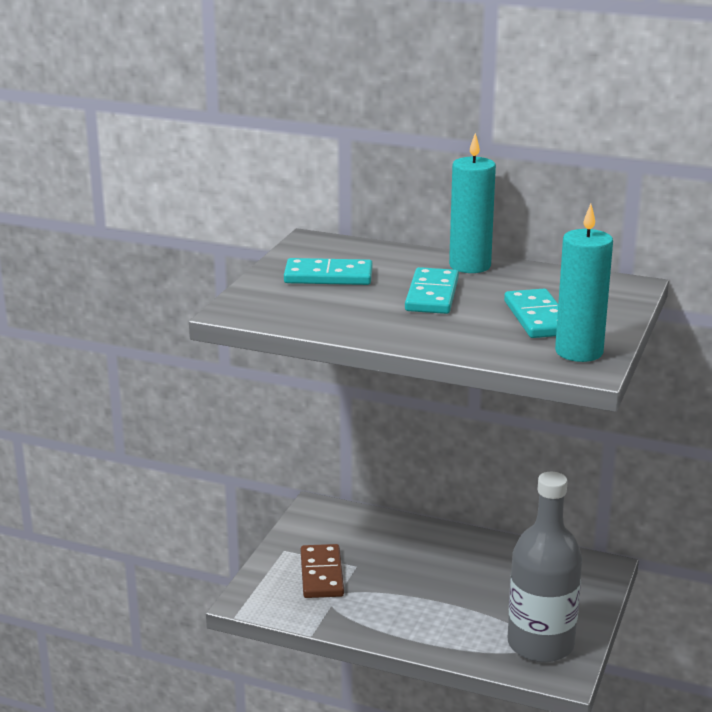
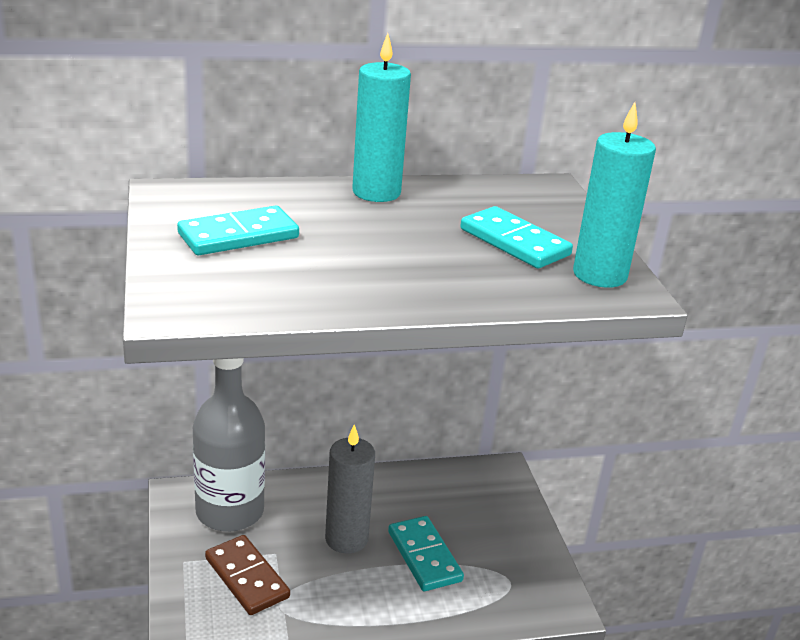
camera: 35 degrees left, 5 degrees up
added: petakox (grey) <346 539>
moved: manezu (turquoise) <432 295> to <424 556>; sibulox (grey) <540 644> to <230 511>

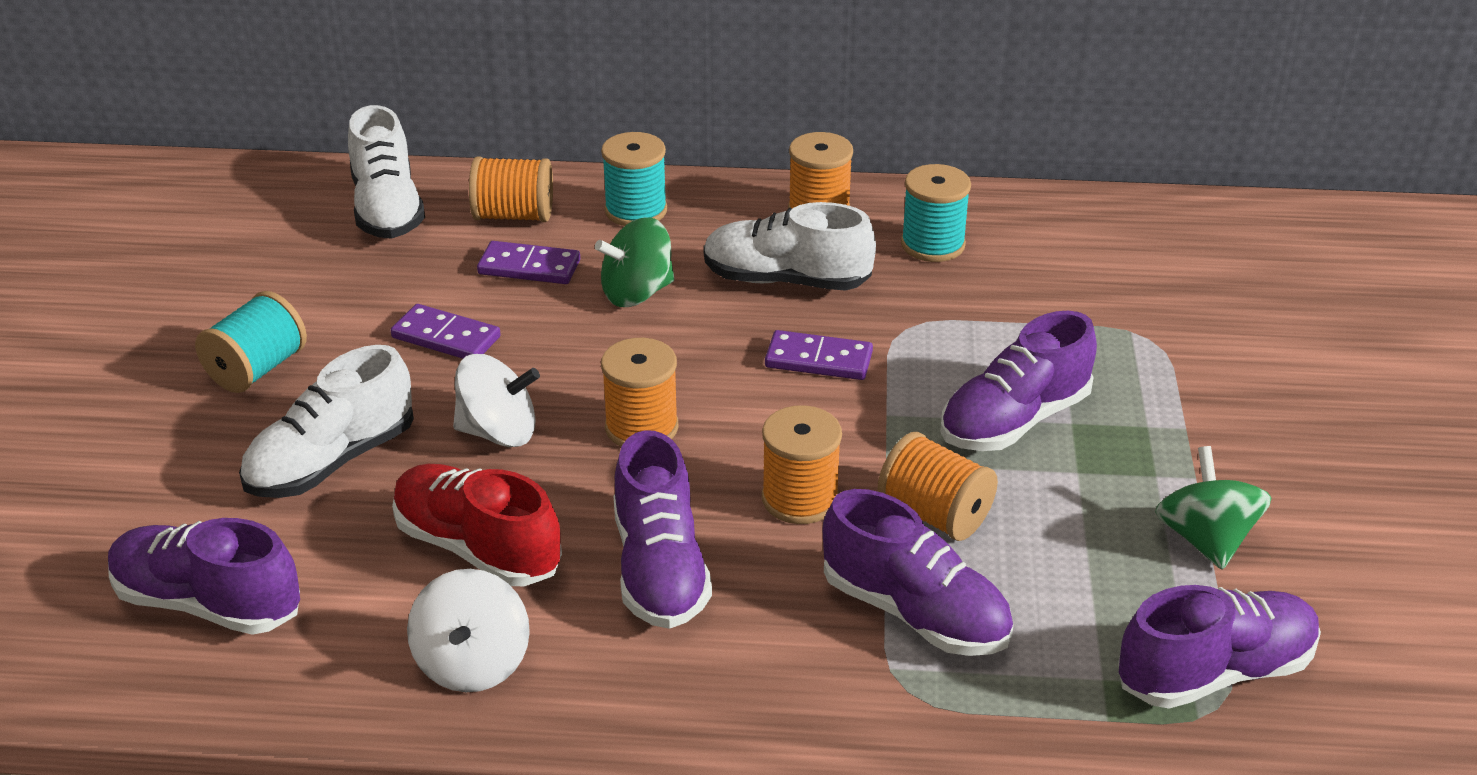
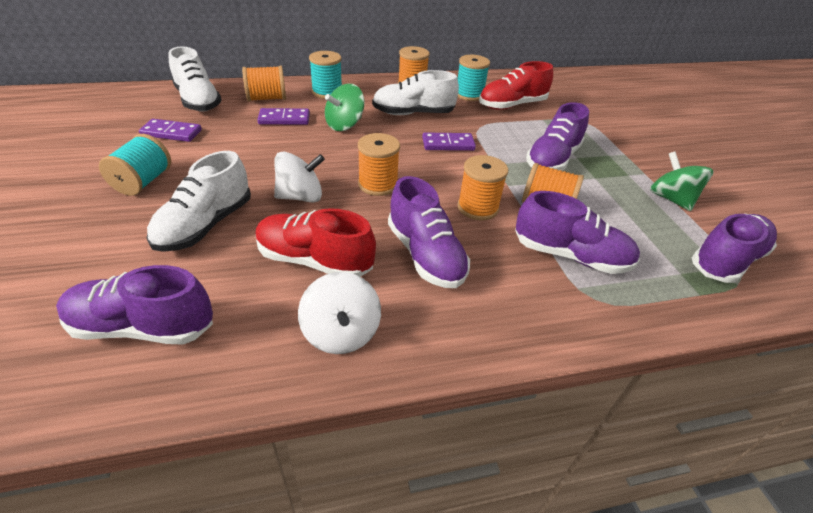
camera: 20 degrees left, 5 degrees up
added: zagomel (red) <512 105>
moved: manezu (purple) <446 337> to <171 133>

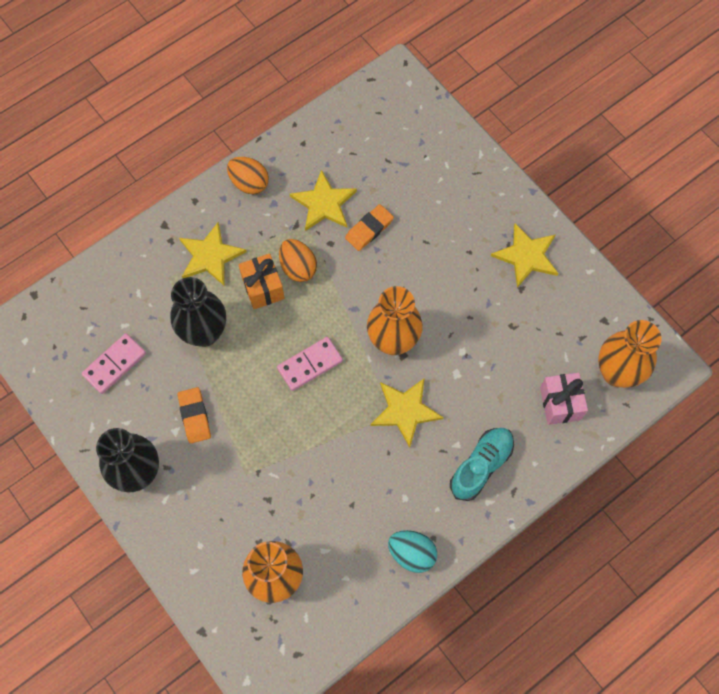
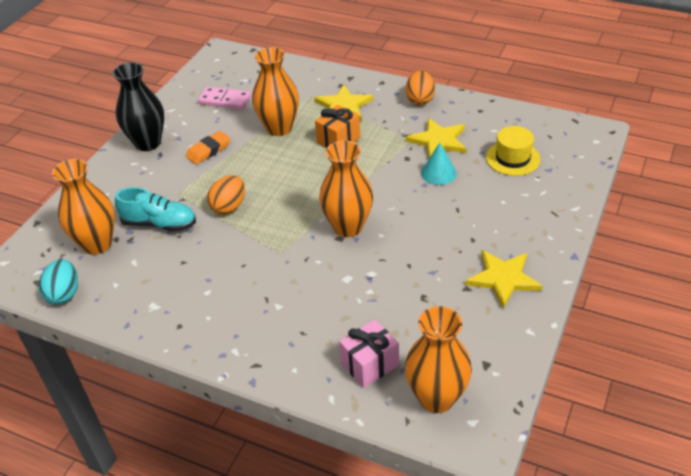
camera: 65 degrees right, 25 degrees down
removed: manezu (pink) <310 365>; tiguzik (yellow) <405 411>
added: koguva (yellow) <512 158>
moved: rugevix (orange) <298 267> to <229 207>; rugevix (turquoise) <412 554> to <64 294>; zagomel (turquoise) <481 466> to <159 223>
replaced: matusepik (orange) <369 229> to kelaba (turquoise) <438 173>
recoloured: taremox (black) <204 332> to taremox (orange) <279 128>

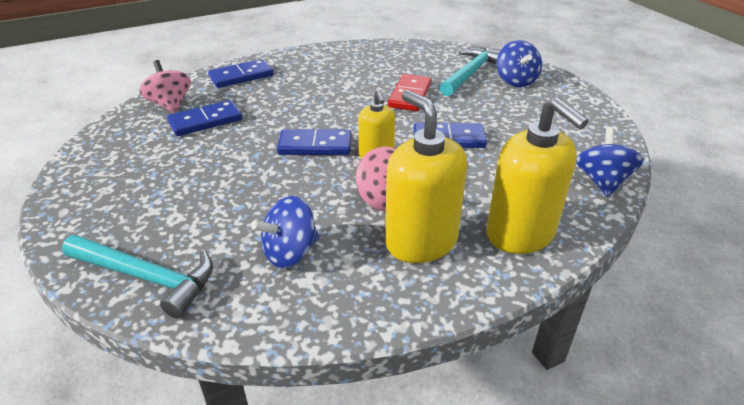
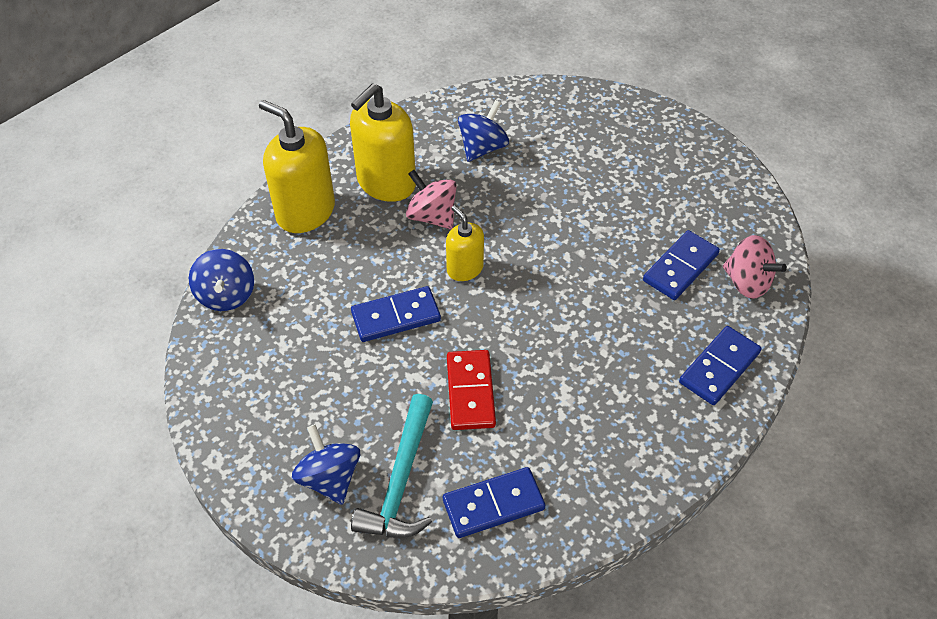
camera: 160 degrees right, 15 degrees up
removed: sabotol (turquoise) <147 278>
moved: manezu (blue) <315 145> to <493 505>
turned: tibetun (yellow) <421 242> = <386 183> 90 degrees clockwise

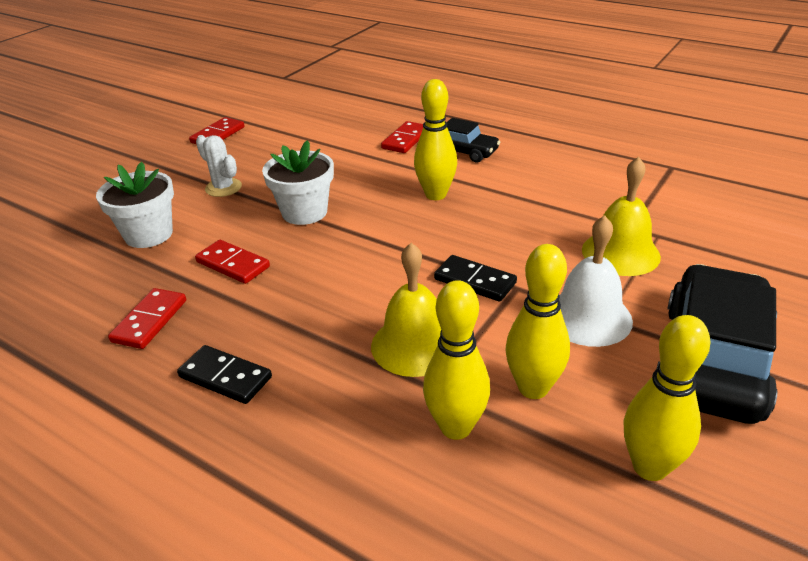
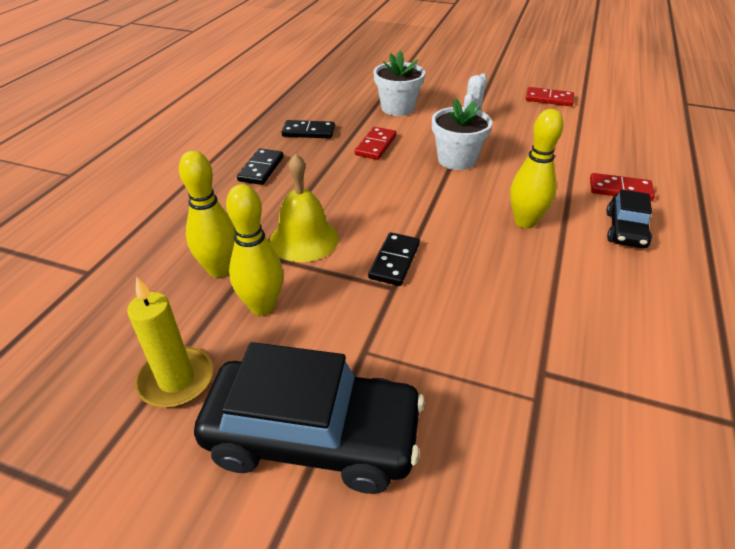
camera: 75 degrees right, 5 degrees up
removed: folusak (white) <588 317>; folusak (yellow) <620 253>
replaced: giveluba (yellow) <650 467> to petakox (yellow) <176 380>
recoloured: manezu (red) <150 321> to manezu (black) <308 132>

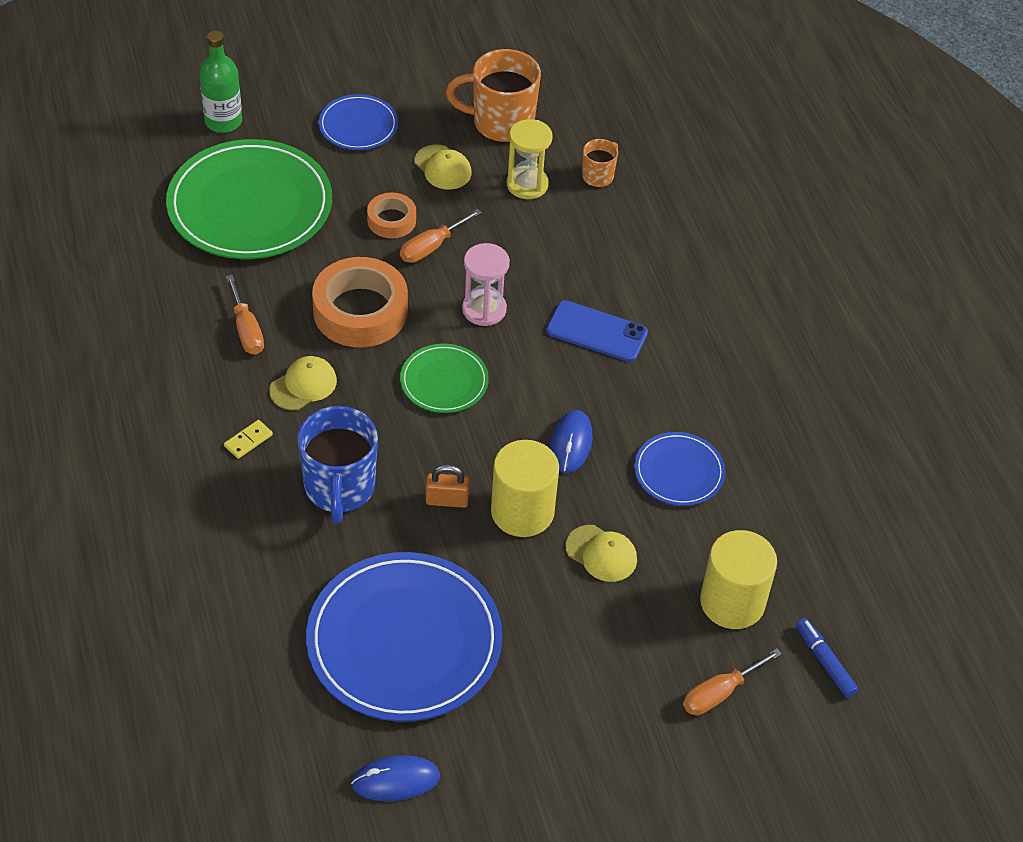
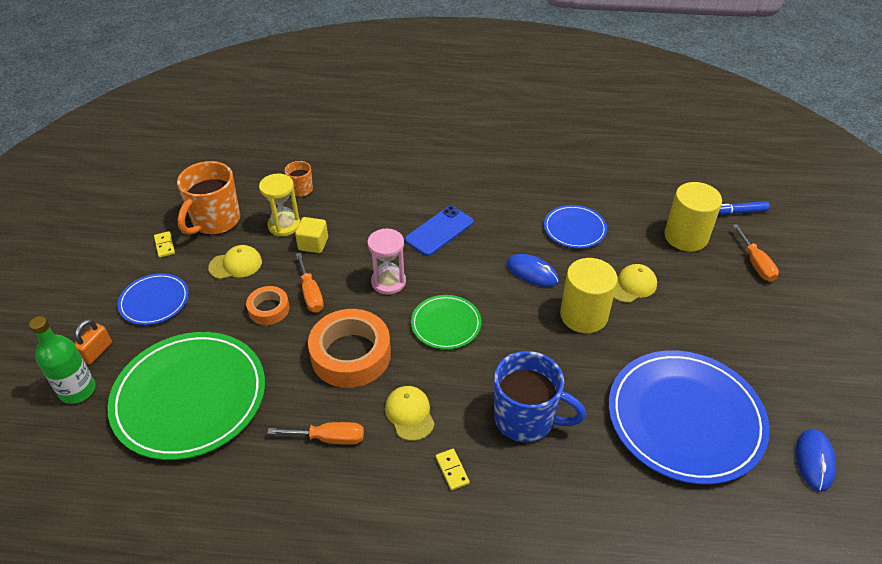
camera: 65 degrees left, 5 degrees down
added: manezu (yellow) <164 245>; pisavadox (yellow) <313 244>
moved: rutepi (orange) <447 500> to <96 352>

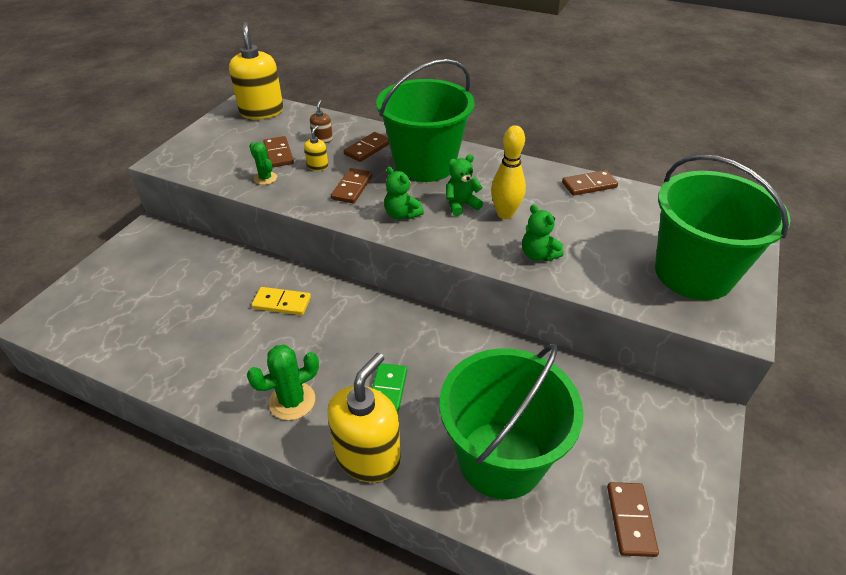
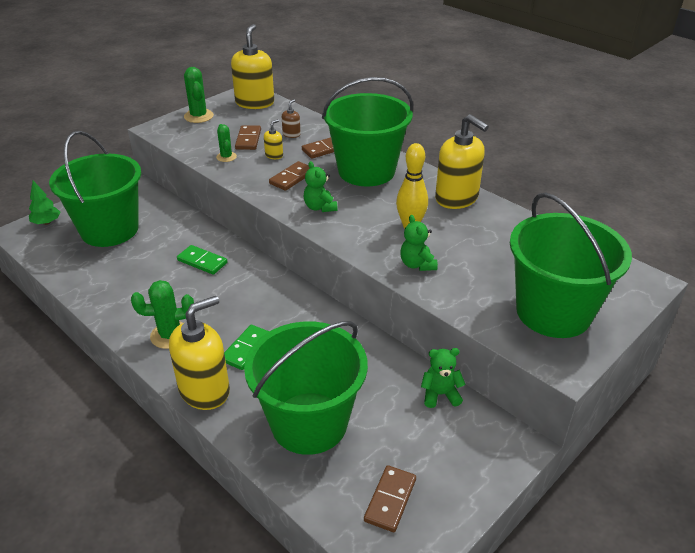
camera: 20 degrees right, 5 degrees down
removed: manezu (brown) <589 185>
added: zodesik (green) <46 223>; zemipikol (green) <110 230>; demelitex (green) <198 116>; tibetun (yellow) <457 198>
moved: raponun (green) <461 205> to <440 394>
recoloured: manezu (yellow) <282 303> to manezu (green) <202 262>

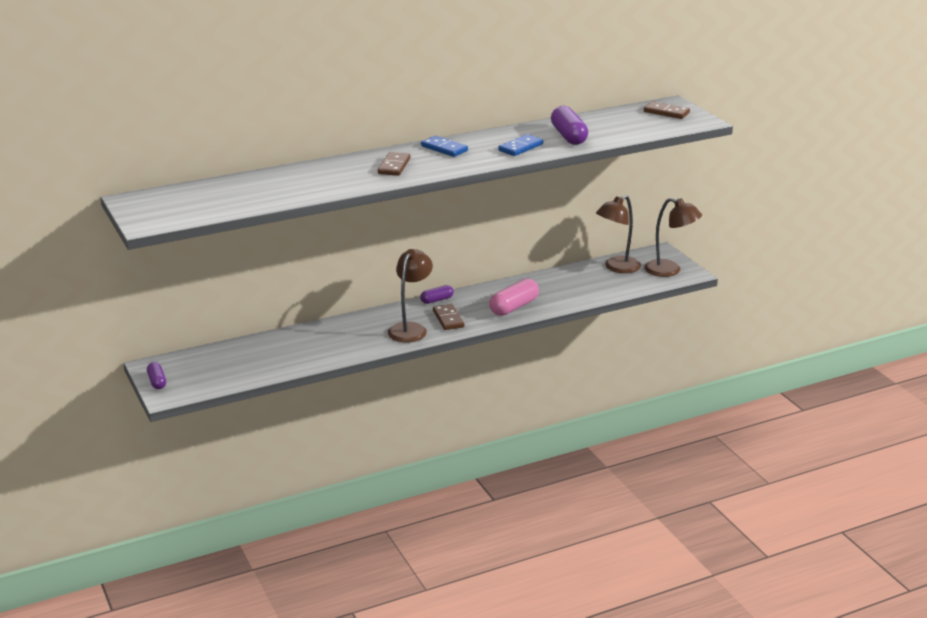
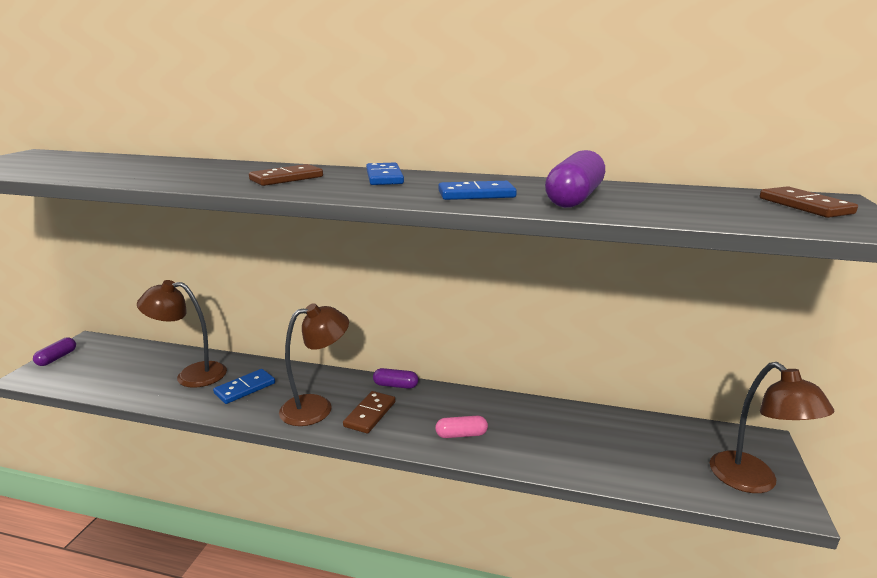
camera: 40 degrees right, 5 degrees down
added: manezu (blue) <245 388>
moved: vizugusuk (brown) <617 268> to <191 375>
resized: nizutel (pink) <514 307> = <461 434> x0.58

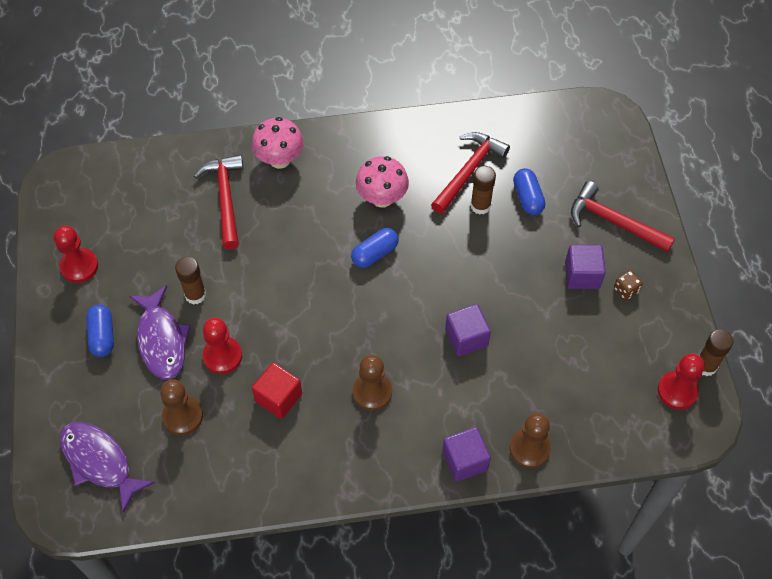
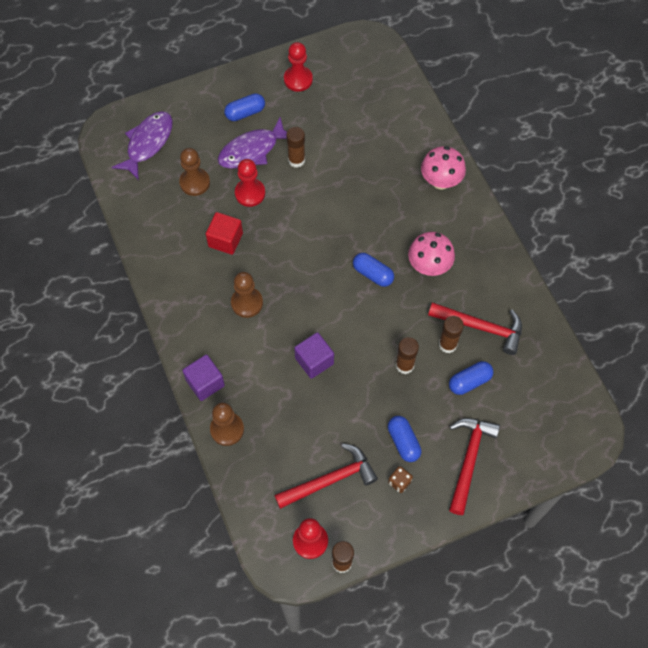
camera: 75 degrees right, 5 degrees up
added: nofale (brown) <404 365>
moved: sabotol (red) <225 198> to <330 479>
replaced: pisavadox (purple) <582 275> to nizutel (blue) <403 442>

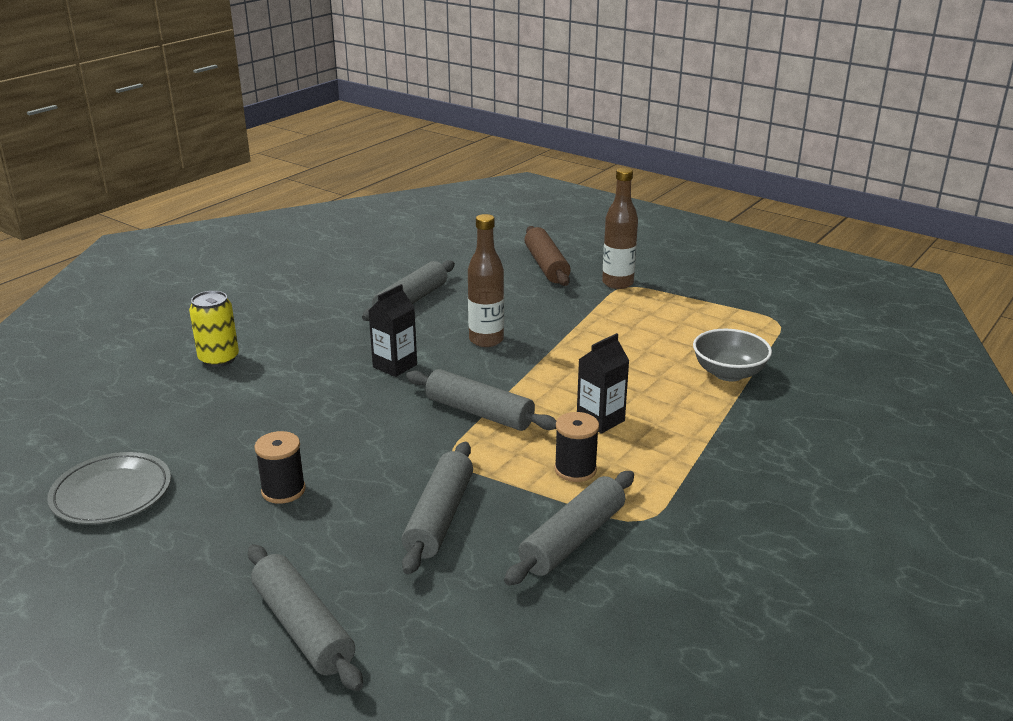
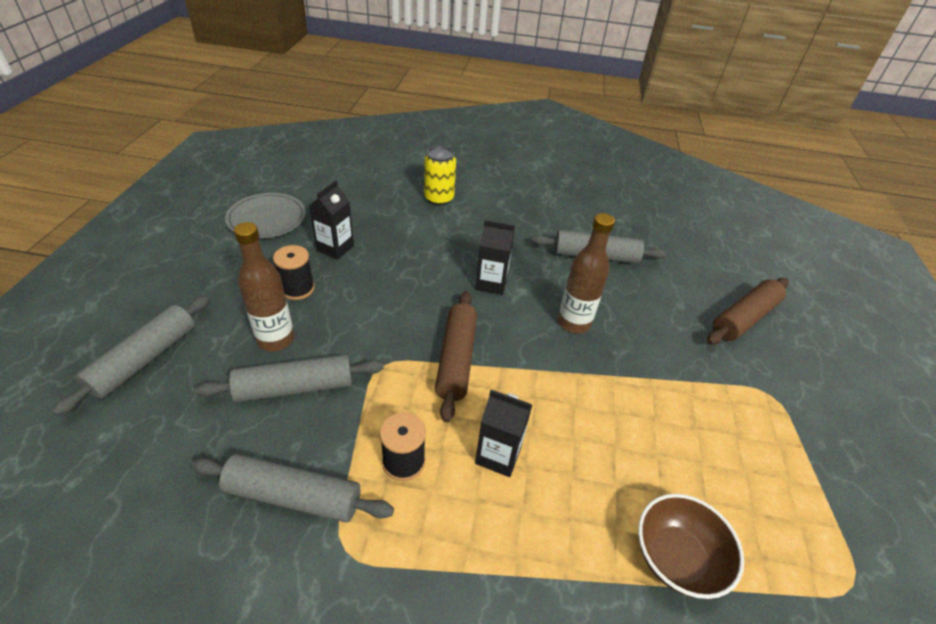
camera: 60 degrees right, 15 degrees up
added: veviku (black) <335 248>
moved: sibulox (brown) <617 283> to <276 339>
recoloured: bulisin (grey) <479 413> to bulisin (brown) <456 359>; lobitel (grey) <728 373> to lobitel (brown) <676 558>

